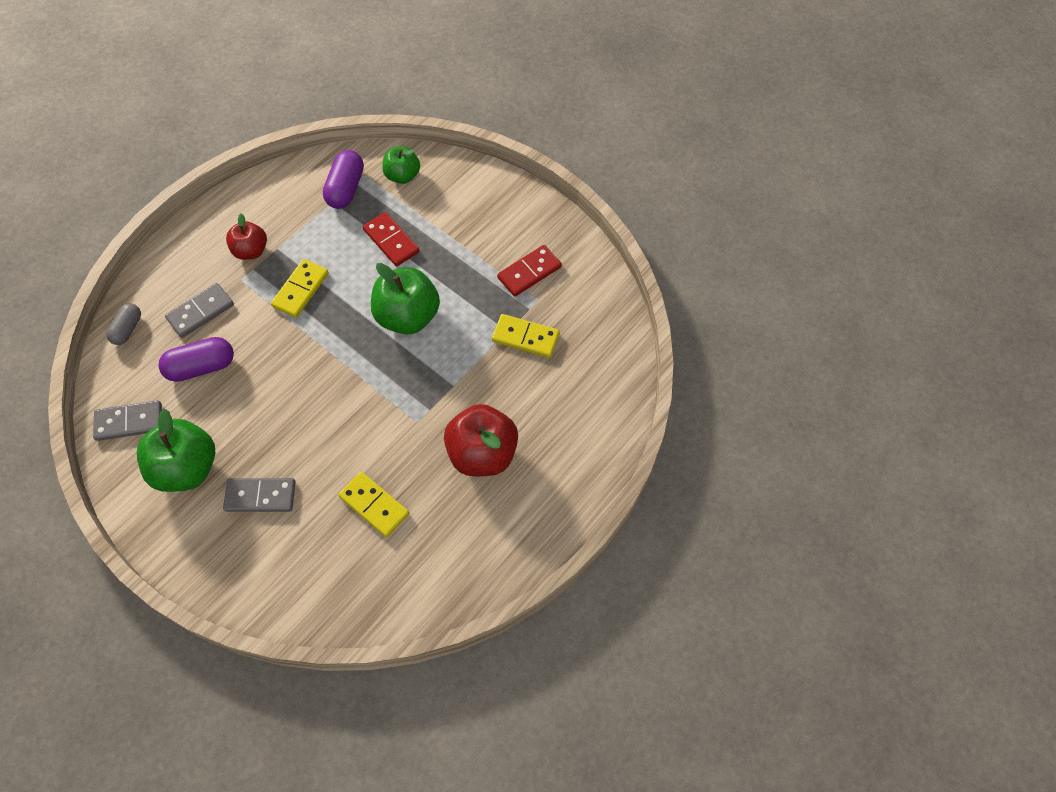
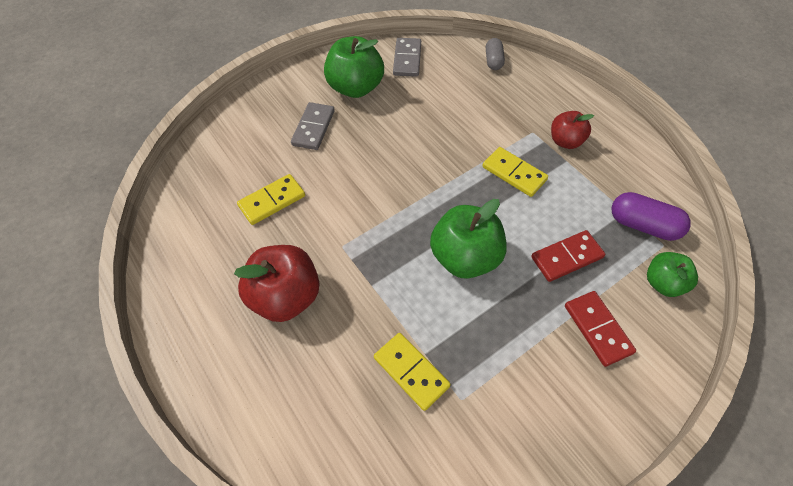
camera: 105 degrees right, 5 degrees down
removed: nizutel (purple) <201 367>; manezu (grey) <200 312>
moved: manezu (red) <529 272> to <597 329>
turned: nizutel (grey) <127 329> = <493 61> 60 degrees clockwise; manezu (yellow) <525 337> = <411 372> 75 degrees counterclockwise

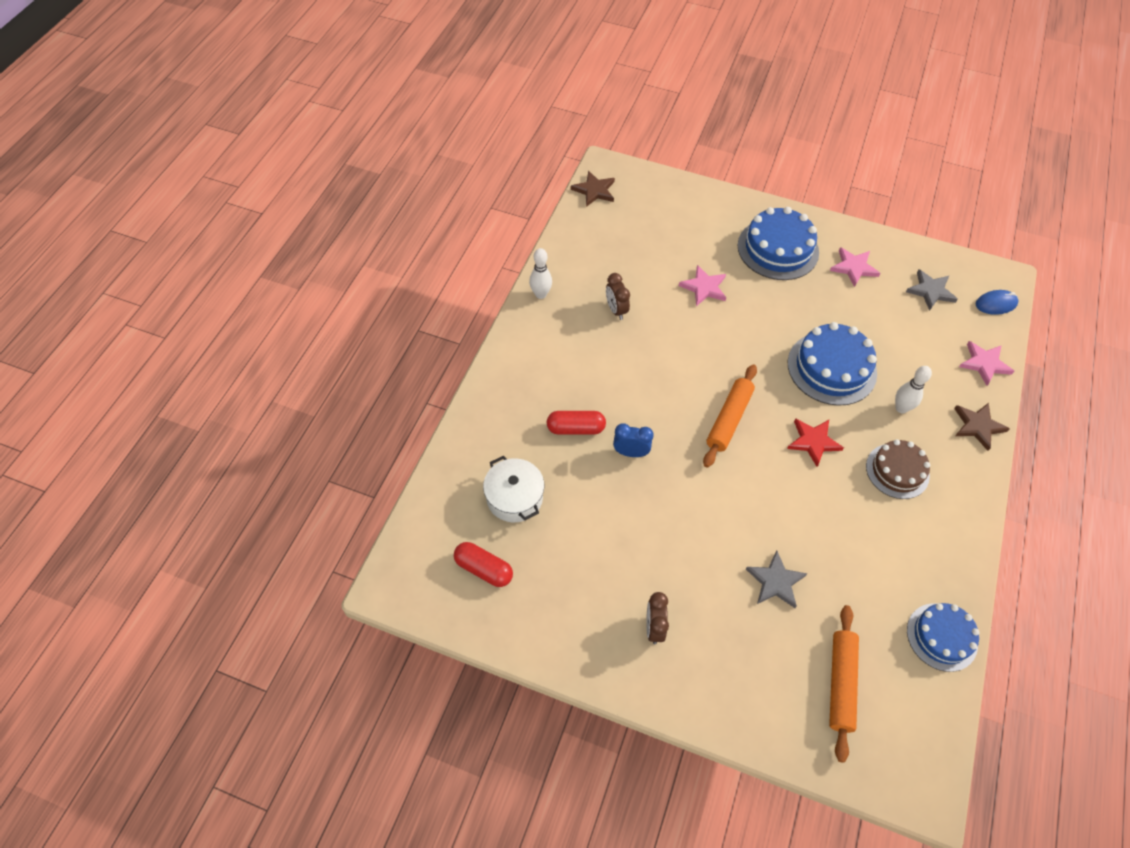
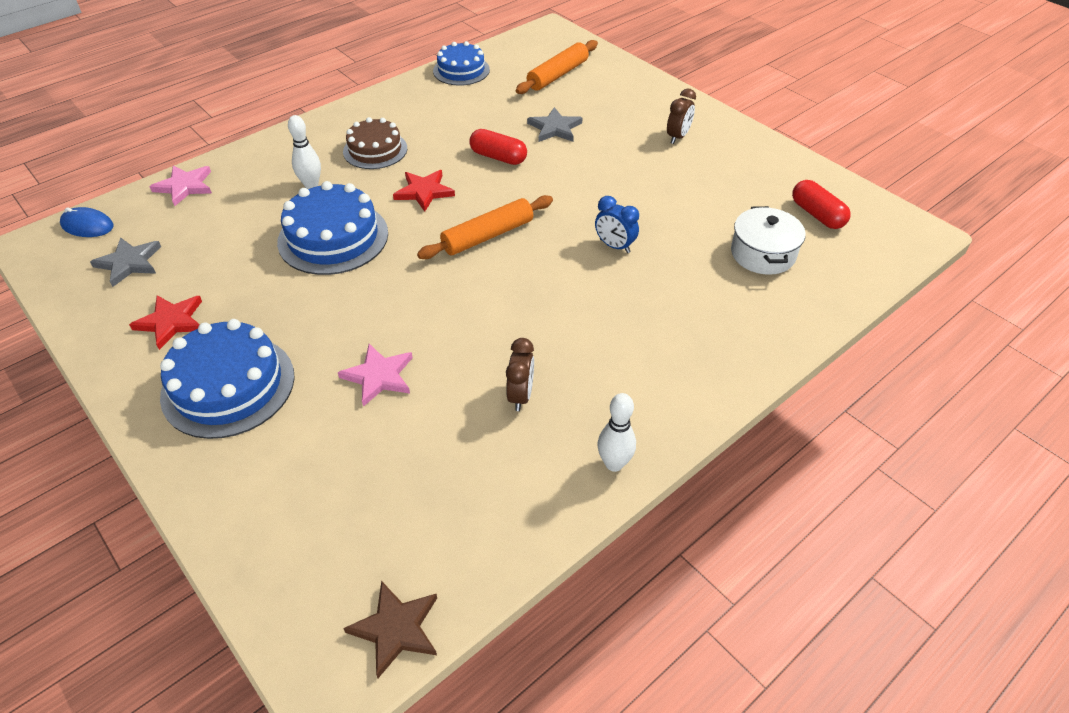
camera: 150 degrees left, 10 degrees down
removed: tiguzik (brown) <978 426>
moved: nizutel (red) <575 428> to <498 157>
recoloured: tiguzik (pink) <853 268> to tiguzik (red) <171 322>

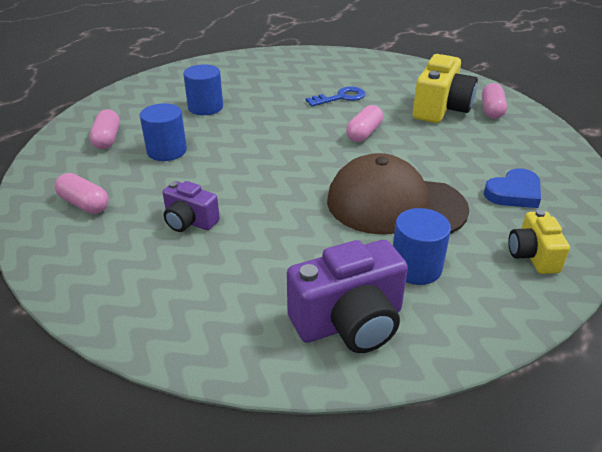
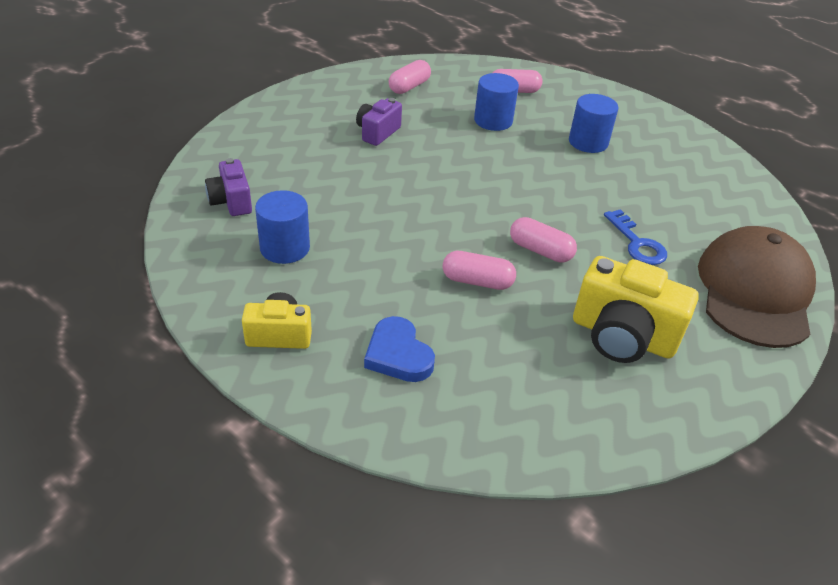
camera: 90 degrees right, 5 degrees up
moved: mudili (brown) <395 204> to <754 291>; nizutel (pink) <491 110> to <477 281>
resized: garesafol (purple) <349 322> = <231 201> x0.58

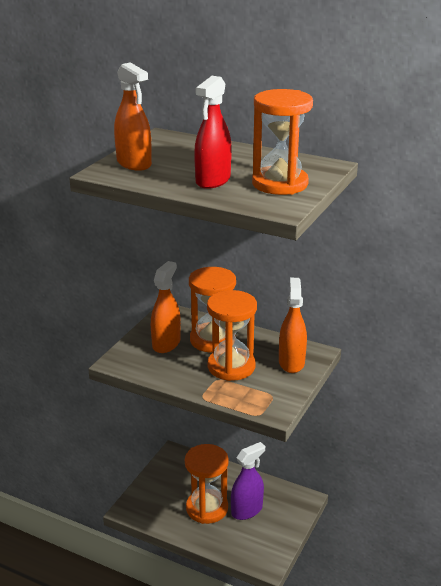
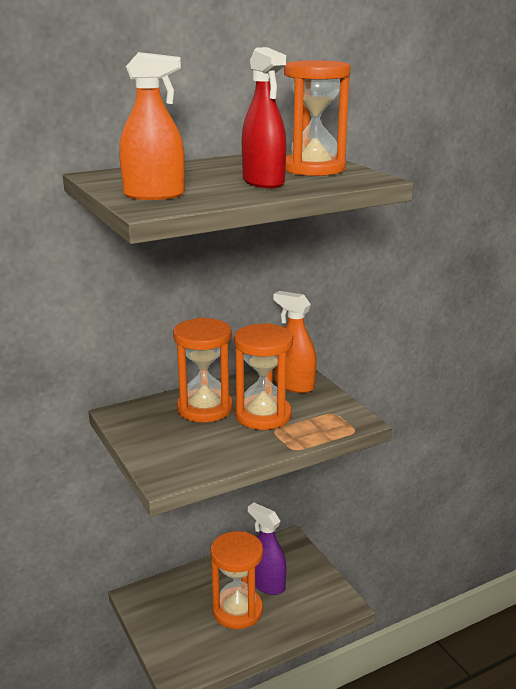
camera: 55 degrees left, 5 degrees down
removed: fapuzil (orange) <166 343>
turned: fapuzil (purple) <247 510> = <267 584> 45 degrees counterclockwise

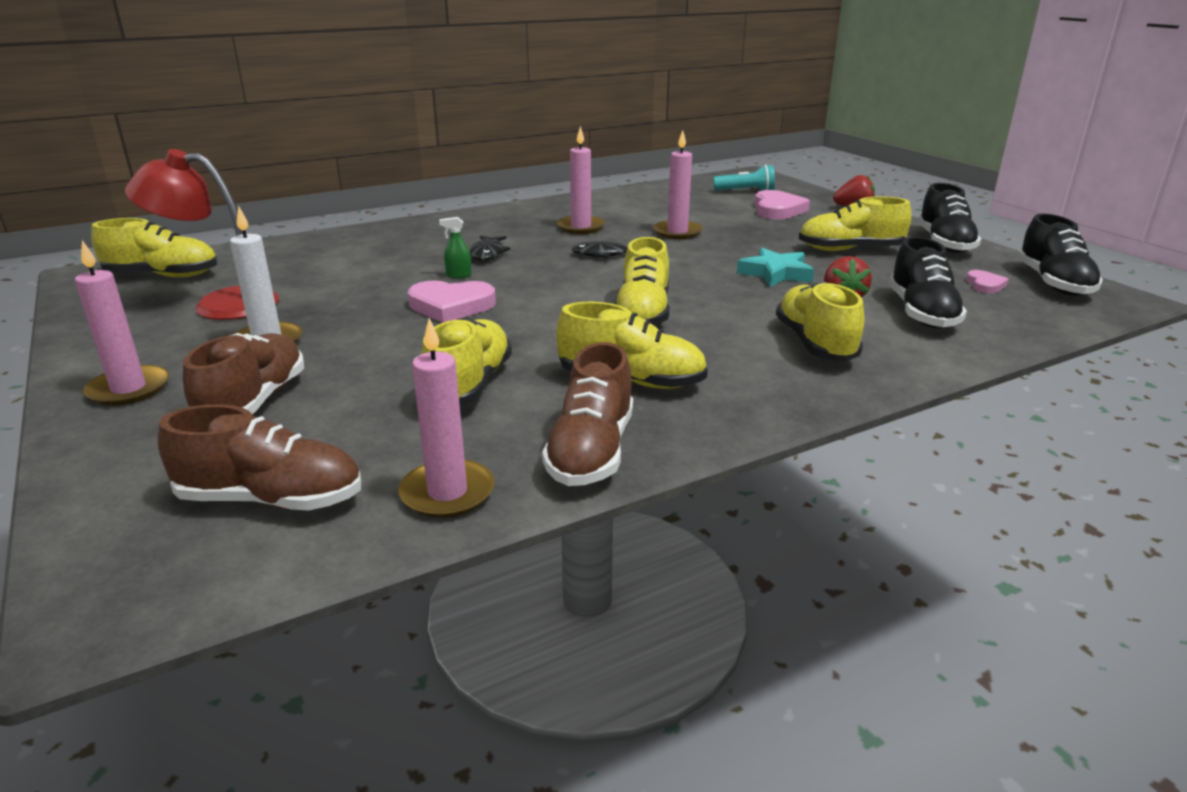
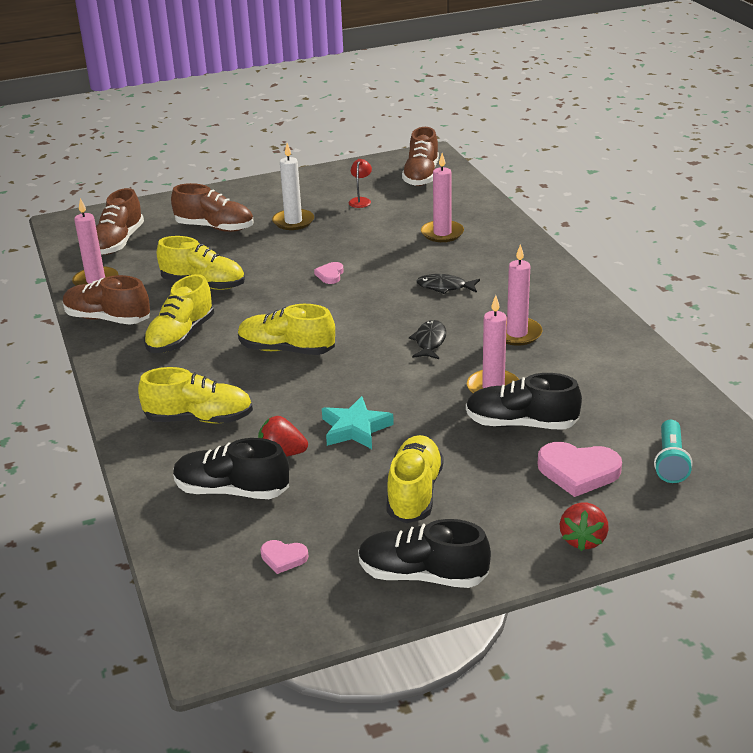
camera: 100 degrees right, 5 degrees up
removed: fapuzil (green) <458 275>
moved: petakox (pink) <129 389> to <442 233>; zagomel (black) <1053 283> to <521 424>
recoloured: zagomel (yellow) <163 275> to zagomel (brown) <421 176>
resized: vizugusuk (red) <220 304> = <360 200> x0.44; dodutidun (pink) <451 306> = <330 275> x0.54

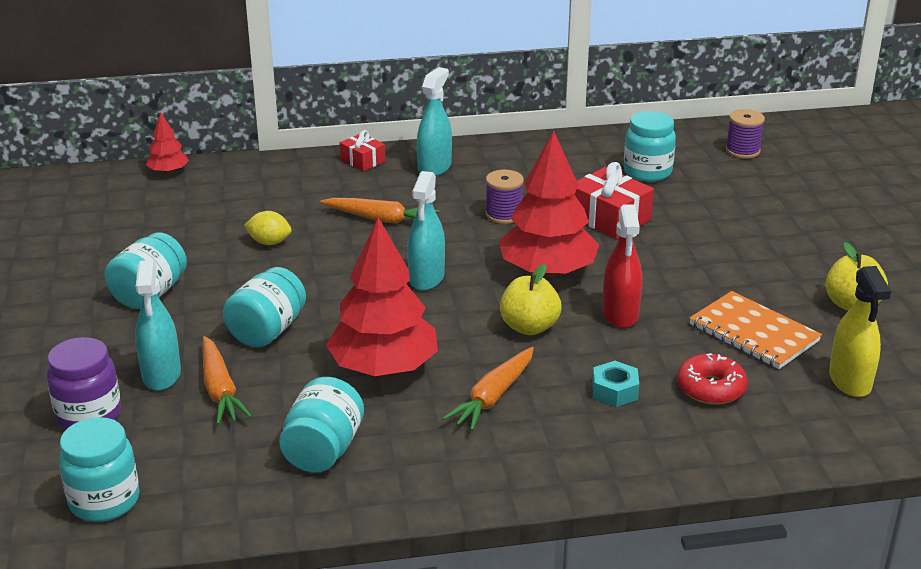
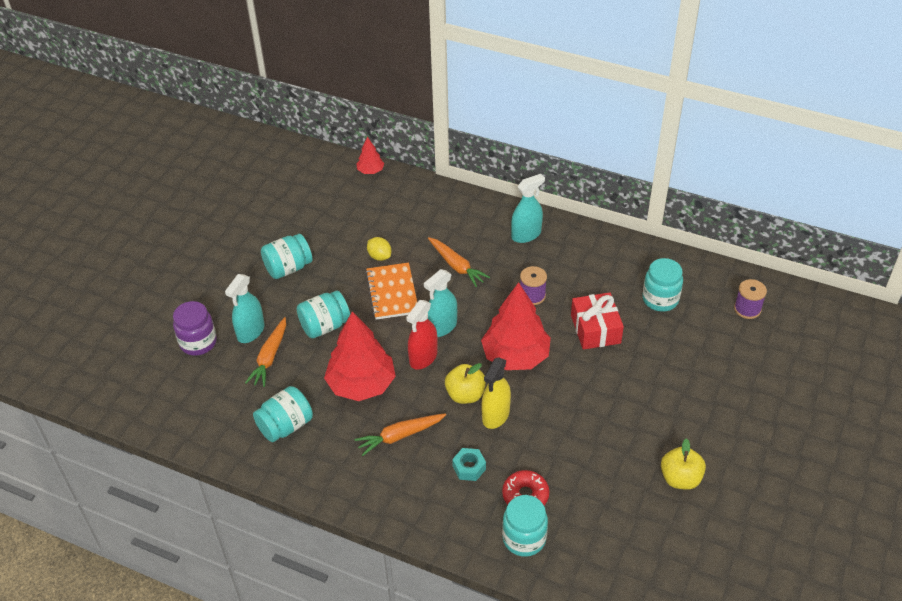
camera: 35 degrees right, 15 degrees up
removed: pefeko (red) <362 161>
moved: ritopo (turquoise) <104 501> to <524 538>; fapuzil (red) <620 314> to <423 357>; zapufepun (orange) <753 333> to <392 292>; fapuzil (yellow) <850 381> to <495 415>

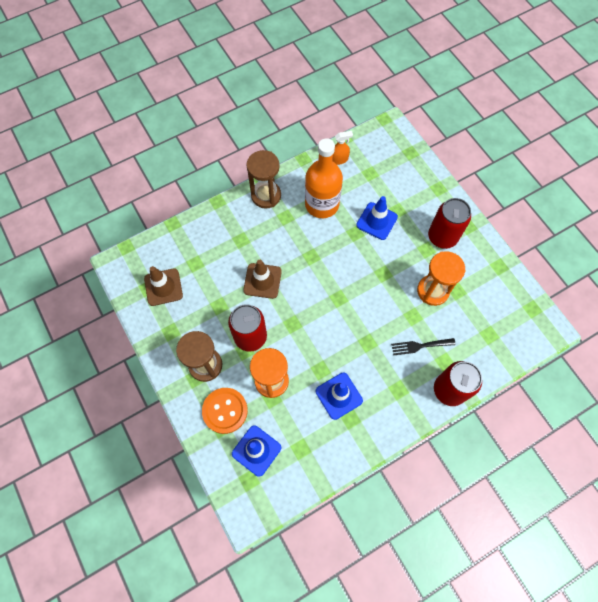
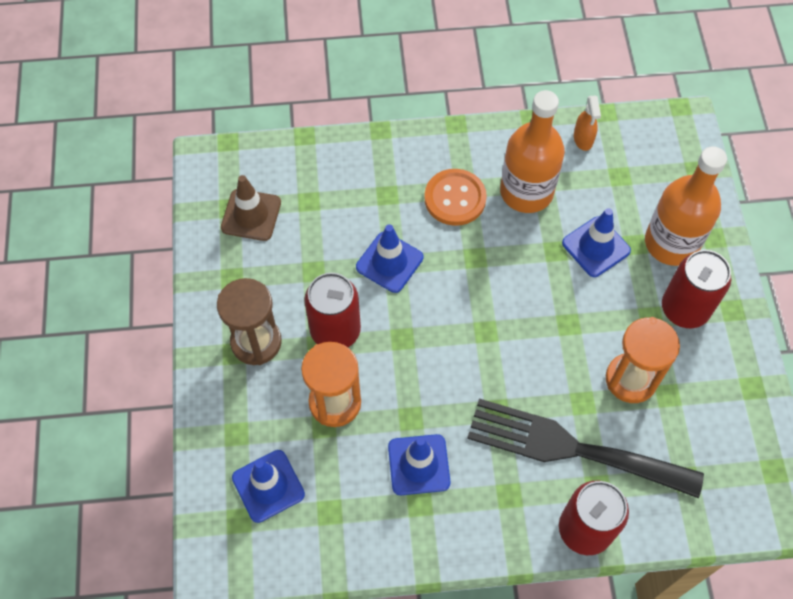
camera: 25 degrees right, 5 degrees down
removed: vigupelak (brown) <266 195>
added: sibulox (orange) <671 243>
moved: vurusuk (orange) <225 411> to <455 198>
recoloured: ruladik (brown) <262 281> to ruladik (blue) <389 262>
turned: fapuzil (orange) <339 159> = <583 139> 75 degrees clockwise
resized: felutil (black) <419 346> = <571 448> x2.30

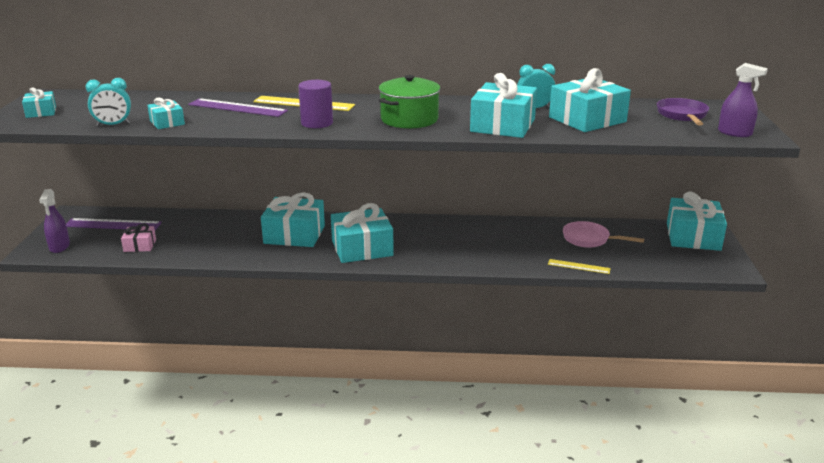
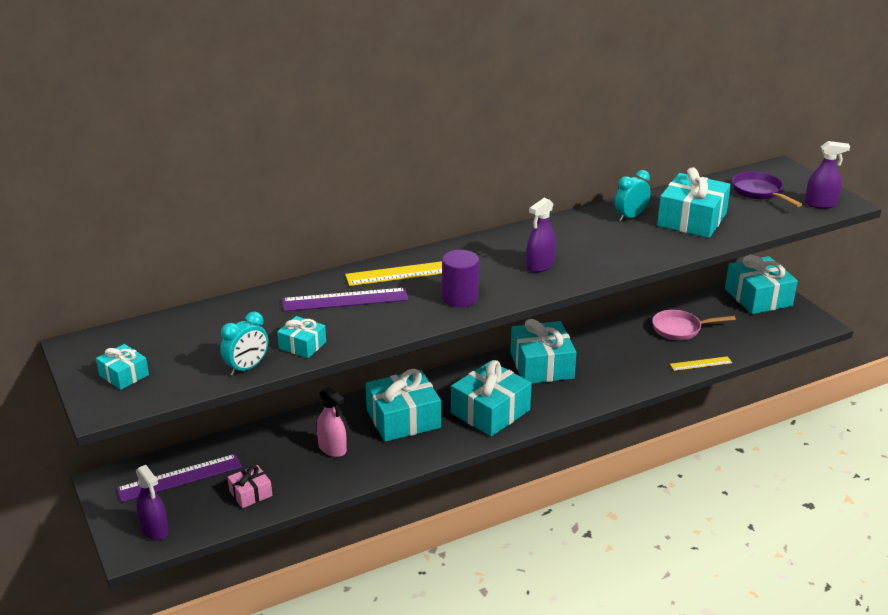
camera: 30 degrees left, 5 degrees up
added: fapuzil (pink) <332 448>
moved: pefeko (turquoise) <502 125> to <541 365>
replaced: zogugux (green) <409 119> to fapuzil (purple) <540 265>

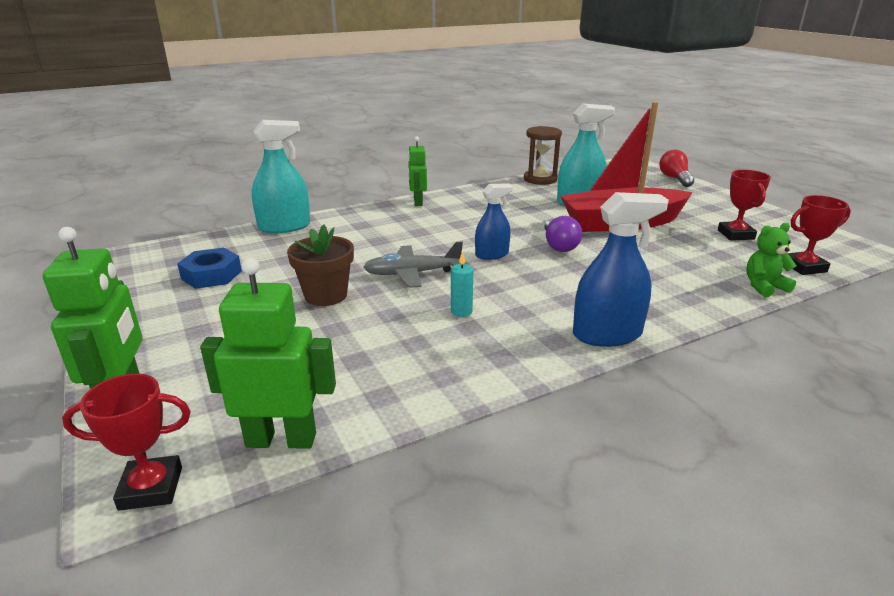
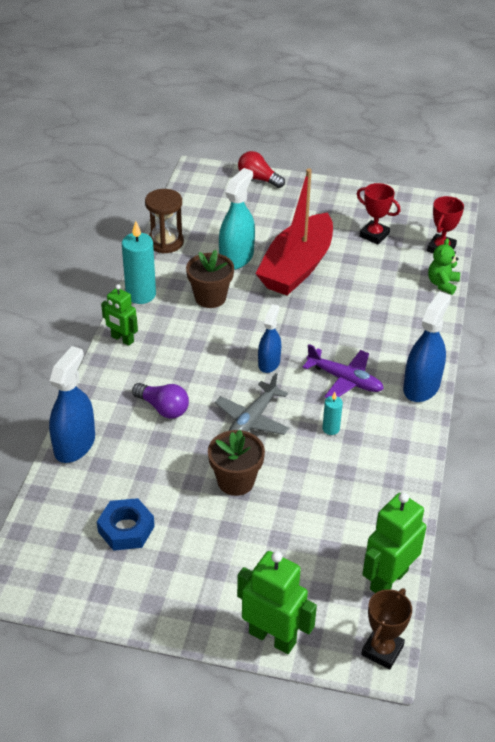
camera: 50 degrees left, 15 degrees up
added: petakox (turquoise) <141 294>; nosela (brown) <210 297>; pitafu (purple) <345 380>
moved: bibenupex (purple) <559 245> to <163 408>
recoloured: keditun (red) <151 488> to keditun (brown) <382 650>; fapuzil (turquoise) <284 227> to fapuzil (blue) <74 444>

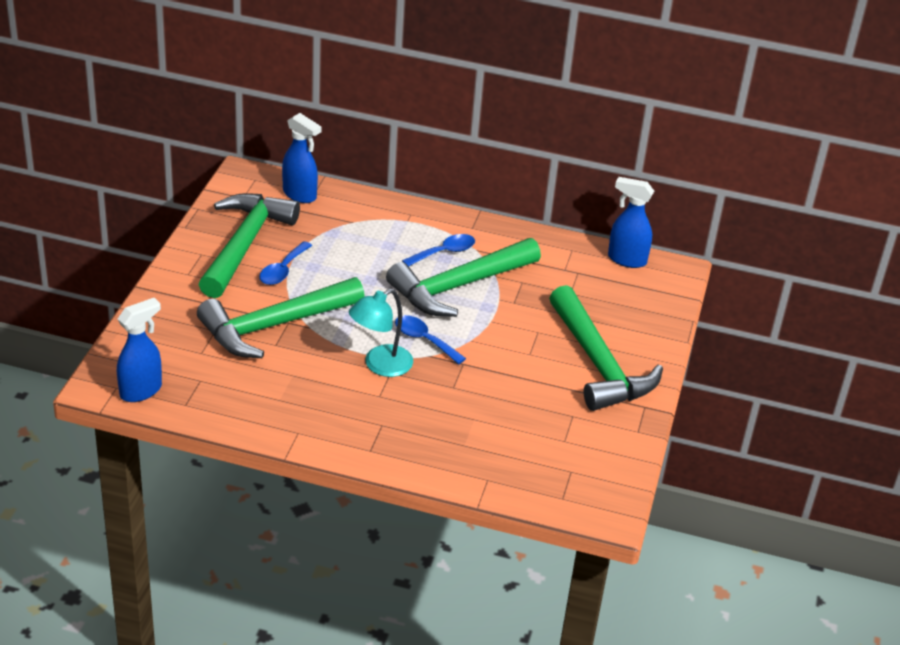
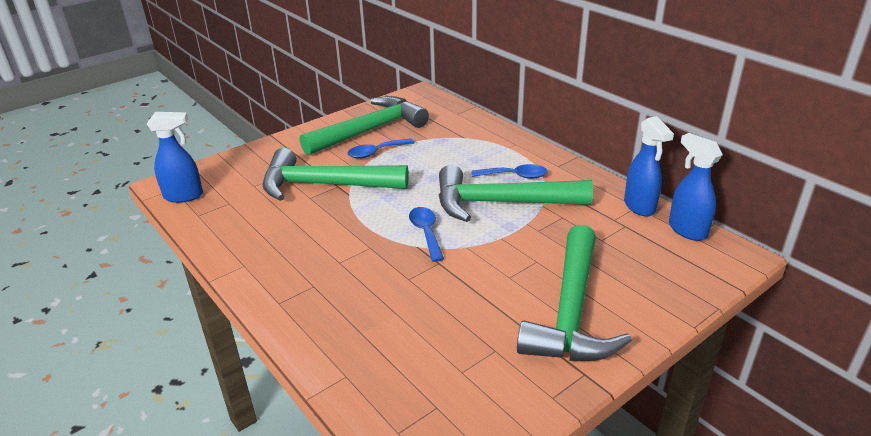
camera: 40 degrees right, 5 degrees down
removed: vizugusuk (turquoise) <380 365>
moved: fapuzil (blue) <300 195> to <639 207>

